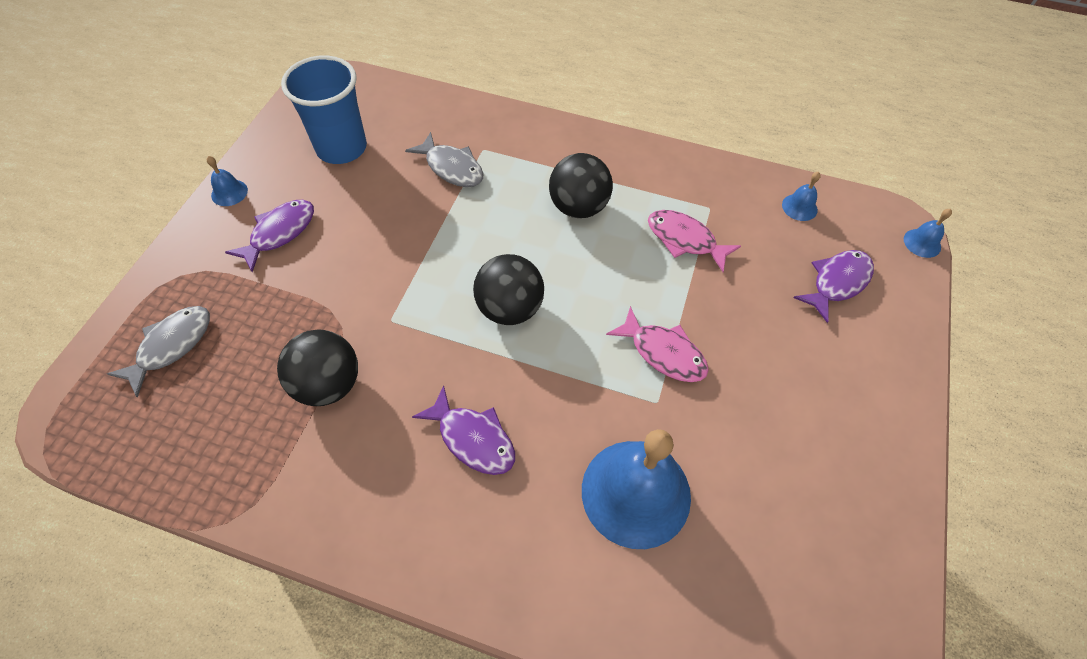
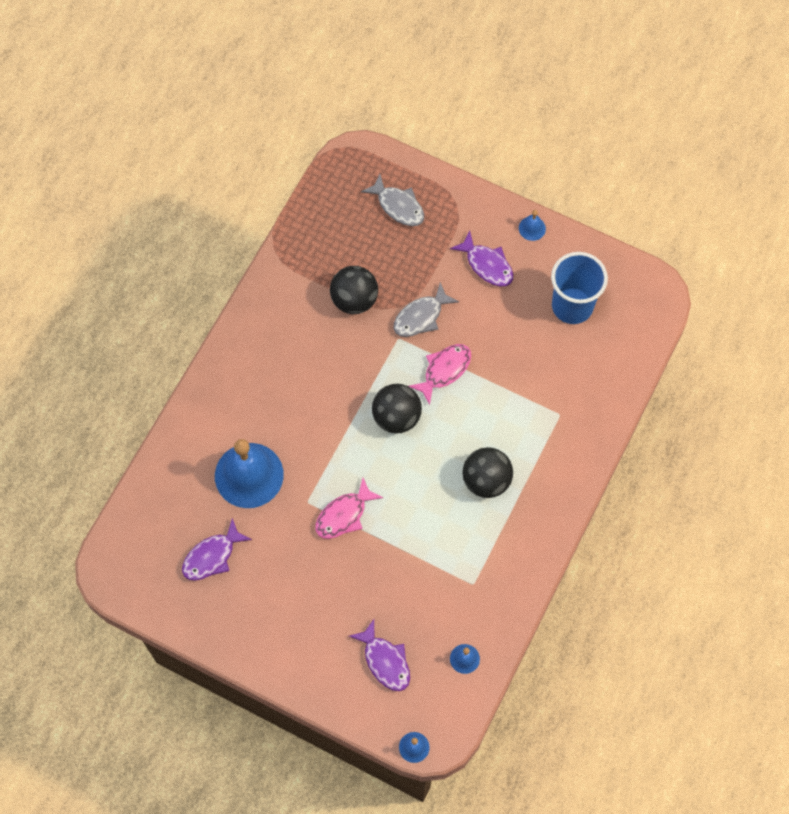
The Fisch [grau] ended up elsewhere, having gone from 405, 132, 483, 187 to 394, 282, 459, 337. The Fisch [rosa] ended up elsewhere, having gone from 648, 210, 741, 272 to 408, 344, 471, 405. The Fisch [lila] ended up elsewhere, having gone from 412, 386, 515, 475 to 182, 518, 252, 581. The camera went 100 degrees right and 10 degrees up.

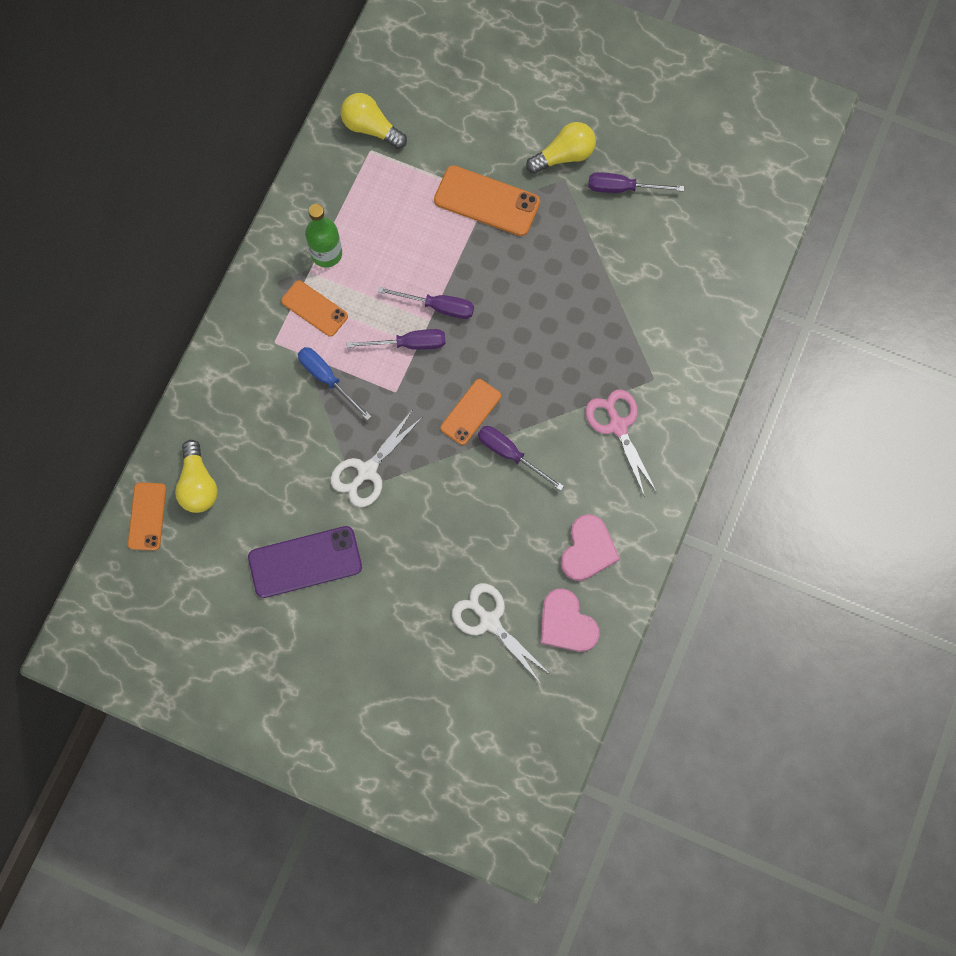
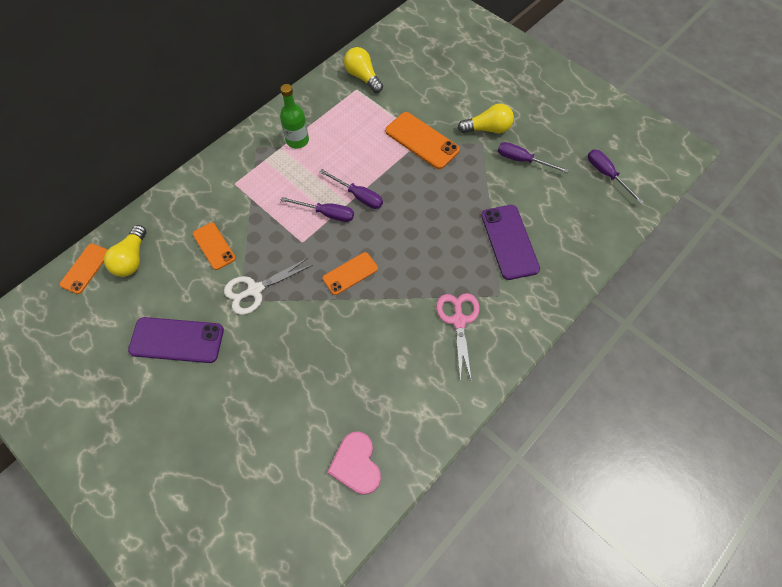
The Handy [orange] ended up elsewhere, having gone from 281, 280, 348, 337 to 193, 223, 236, 270. The second view lost the Schraubenzieher [blau] at 298, 347, 372, 420. The Schraubenzieher [lila] ended up elsewhere, having gone from 478, 426, 564, 491 to 588, 150, 644, 204. The second view lost the Herz [rosa] at 561, 514, 620, 581. The second view lost the Schere [weiß] at 452, 583, 551, 685. The second view gained the Handy [lila] at 481, 205, 540, 280. The camera went 20 degrees right and 10 degrees down.

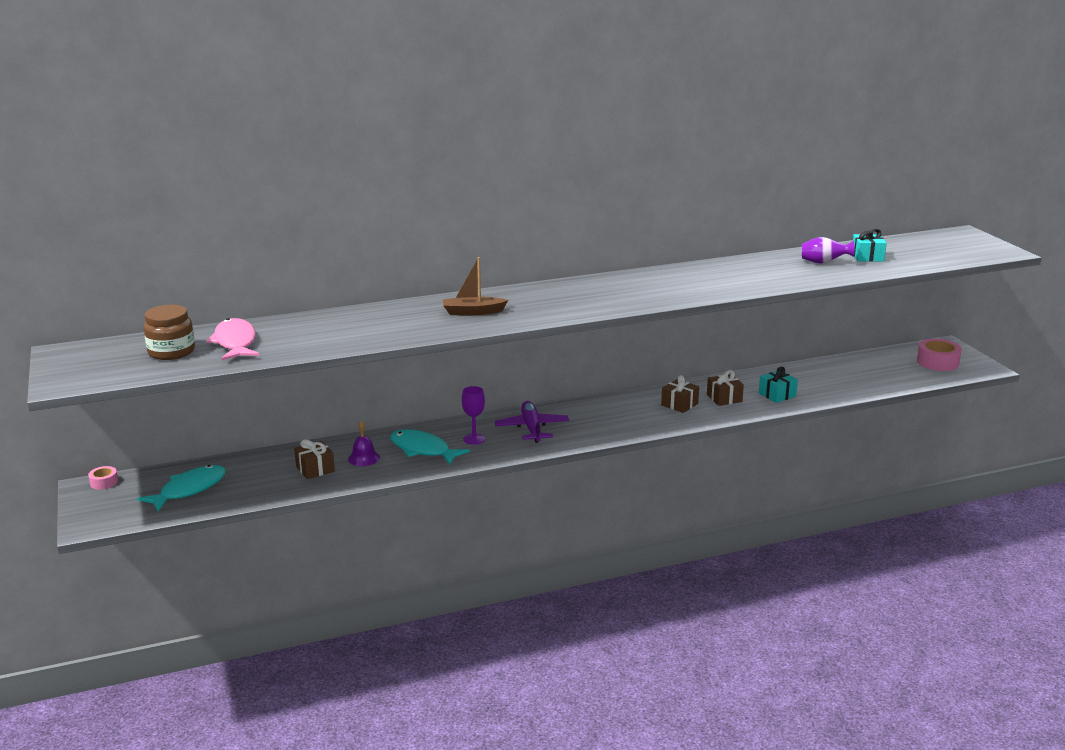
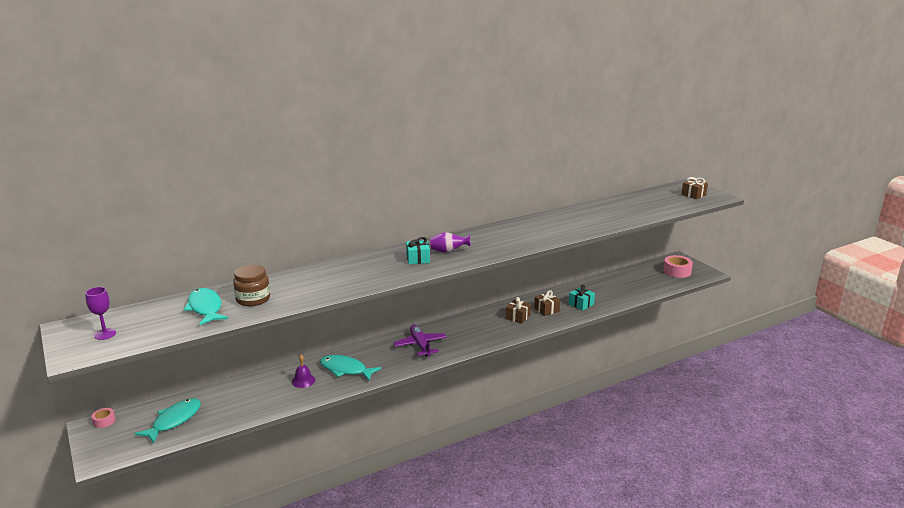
The Geschenk [türkis] ended up elsewhere, having gone from 853, 229, 887, 262 to 406, 237, 430, 264. The Vase [lila] ended up elsewhere, having gone from 802, 237, 854, 264 to 430, 232, 471, 253. The second view lost the Boot [braun] at 443, 257, 508, 315. The Einmachglas [braun] ended up elsewhere, having gone from 144, 305, 195, 360 to 233, 265, 270, 306. What was the Fisch [rosa] at 206, 318, 259, 360 turned into the Fisch [türkis] at 183, 288, 228, 325. The Kelch [lila] ended up elsewhere, having gone from 462, 386, 486, 445 to 85, 287, 116, 340. The Geschenk [braun] ended up elsewhere, having gone from 294, 440, 335, 479 to 681, 177, 708, 199. The camera went 10 degrees left and 0 degrees up.

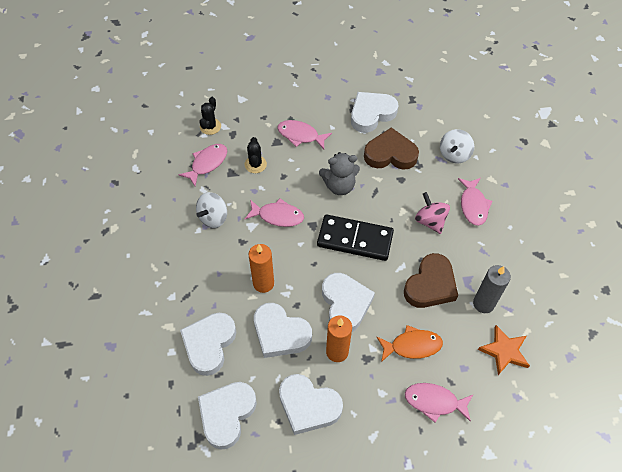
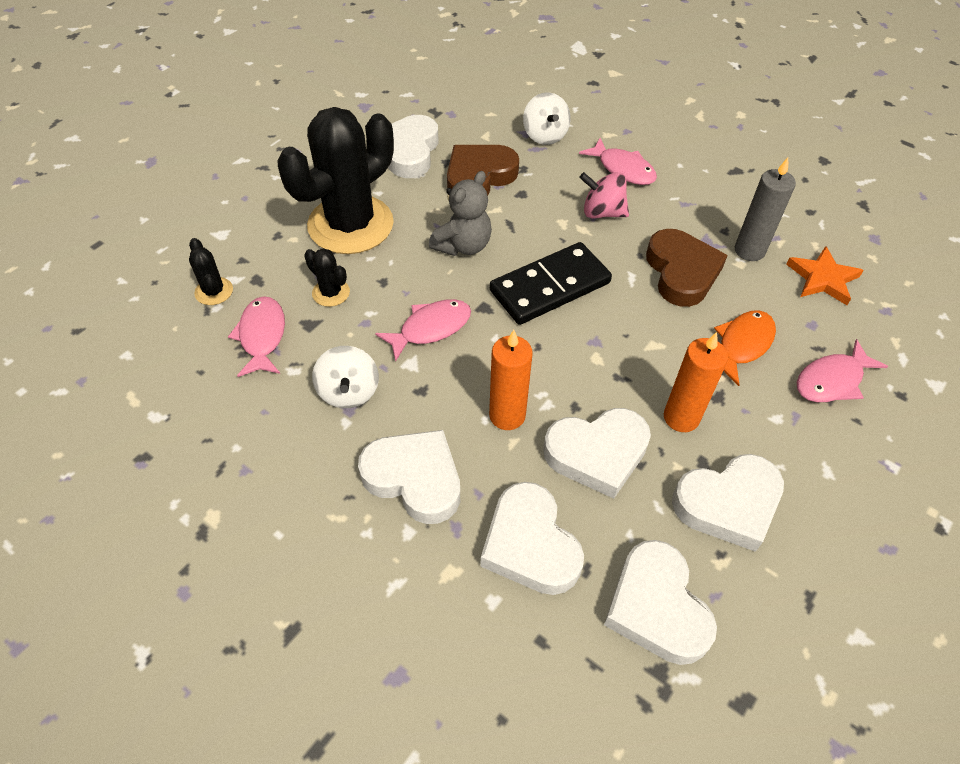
Where the Fisch [rosa] stood at 277, 120, 332, 149, the Kaktus [schwarz] came to stand at 277, 107, 394, 254. The Herz [weiß] ended up elsewhere, having gone from 322, 273, 375, 332 to 358, 430, 460, 524. The camera went 45 degrees left and 5 degrees down.

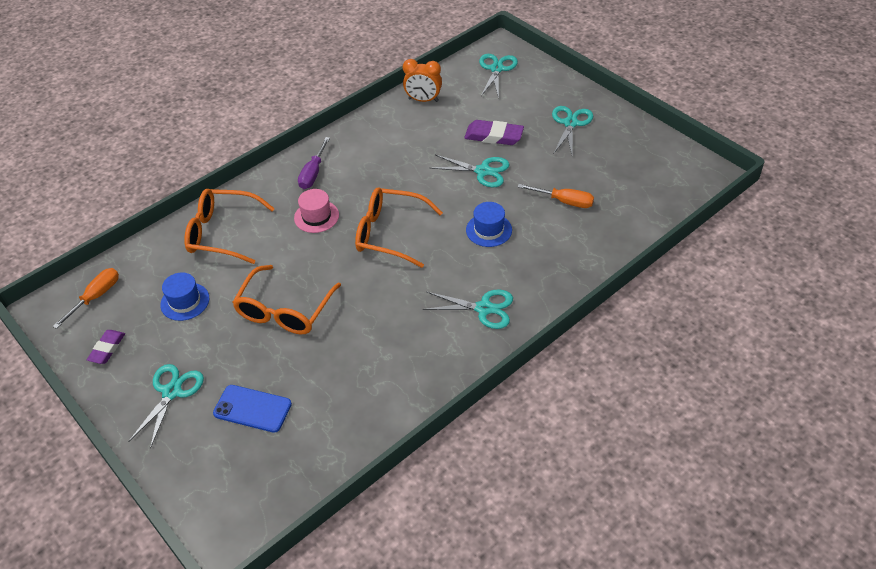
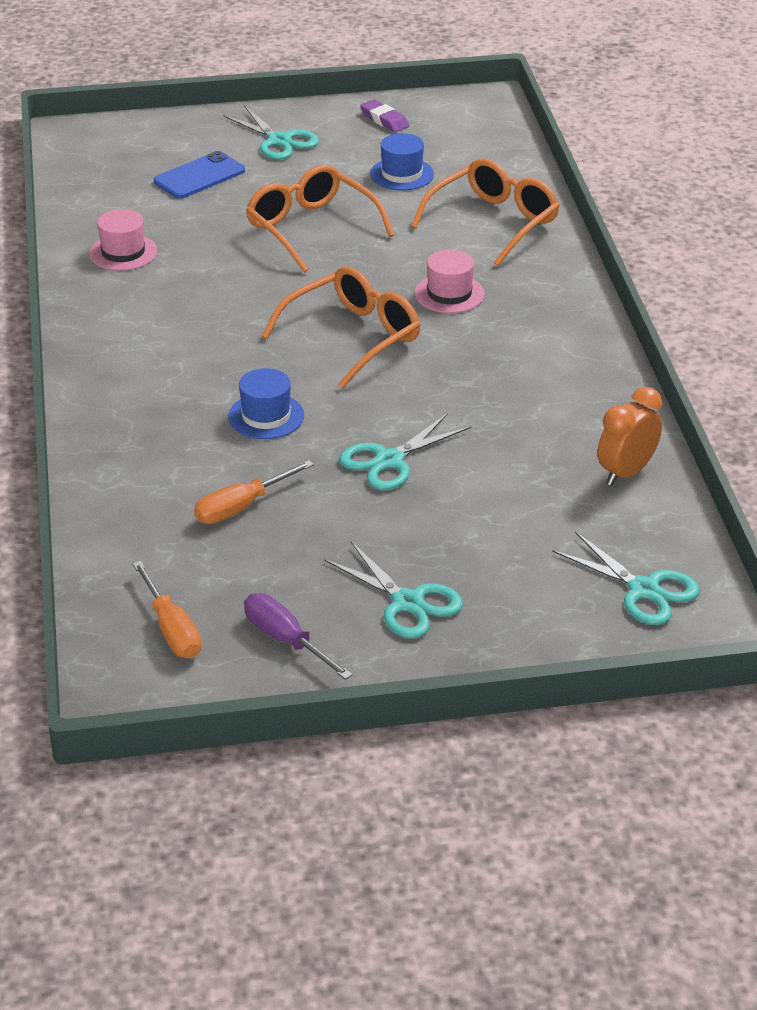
The second view lost the Radiergummi [lila] at 464, 120, 524, 145. The Schraubenzieher [lila] ended up elsewhere, having gone from 298, 137, 330, 189 to 244, 593, 353, 680. The Schraubenzieher [orange] ended up elsewhere, having gone from 53, 268, 119, 329 to 132, 561, 201, 658. The second view lost the Schere [türkis] at 423, 289, 513, 329. The second view gained the Hut [rosa] at 89, 209, 157, 271. The camera went 120 degrees right and 10 degrees down.

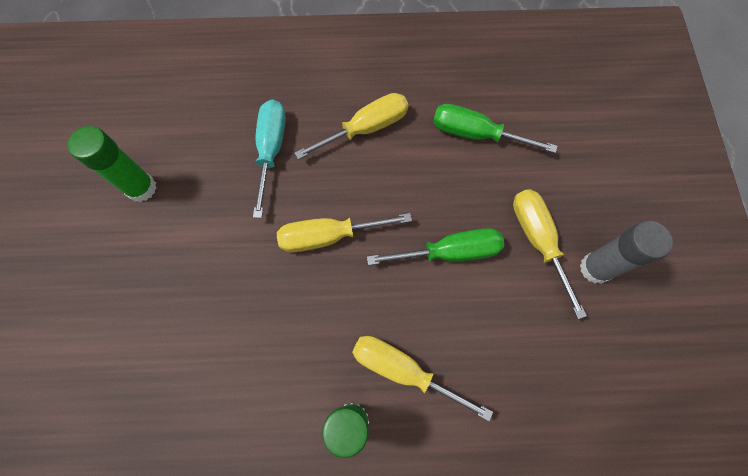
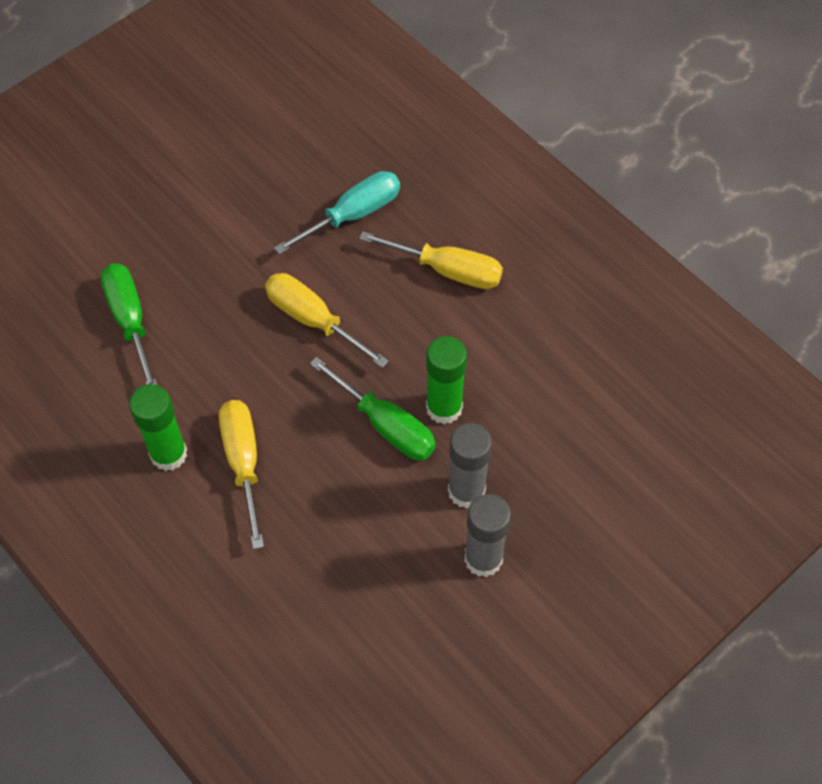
The Schraubenzieher [grün] ended up elsewhere, having gone from 433, 104, 557, 153 to 101, 264, 157, 385. The Klebestift [grün] ended up elsewhere, having gone from 68, 126, 157, 202 to 426, 336, 467, 424. Where the Schraubenzieher [gelb] stood at 513, 189, 587, 319, the Klebestift [grau] came to stand at 448, 423, 492, 508. The camera went 50 degrees right and 10 degrees down.

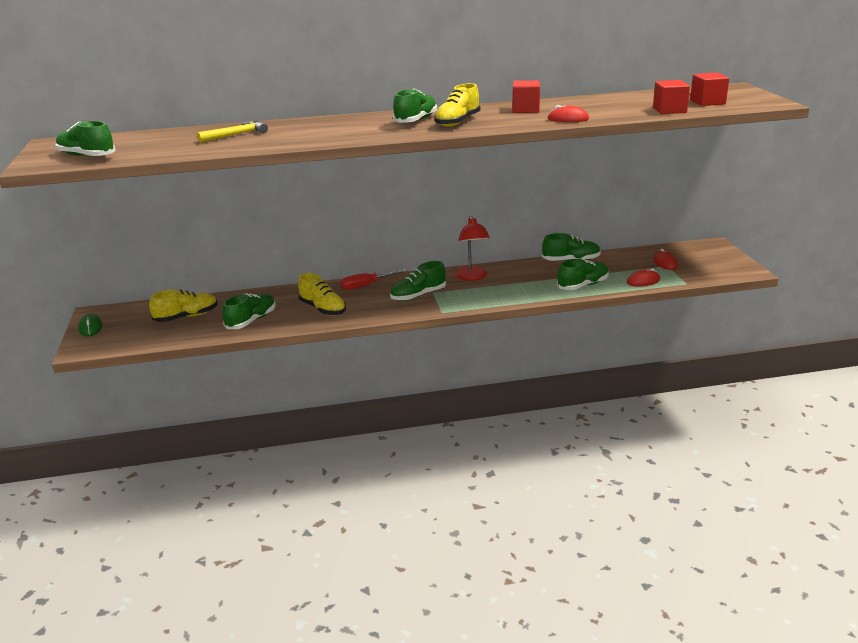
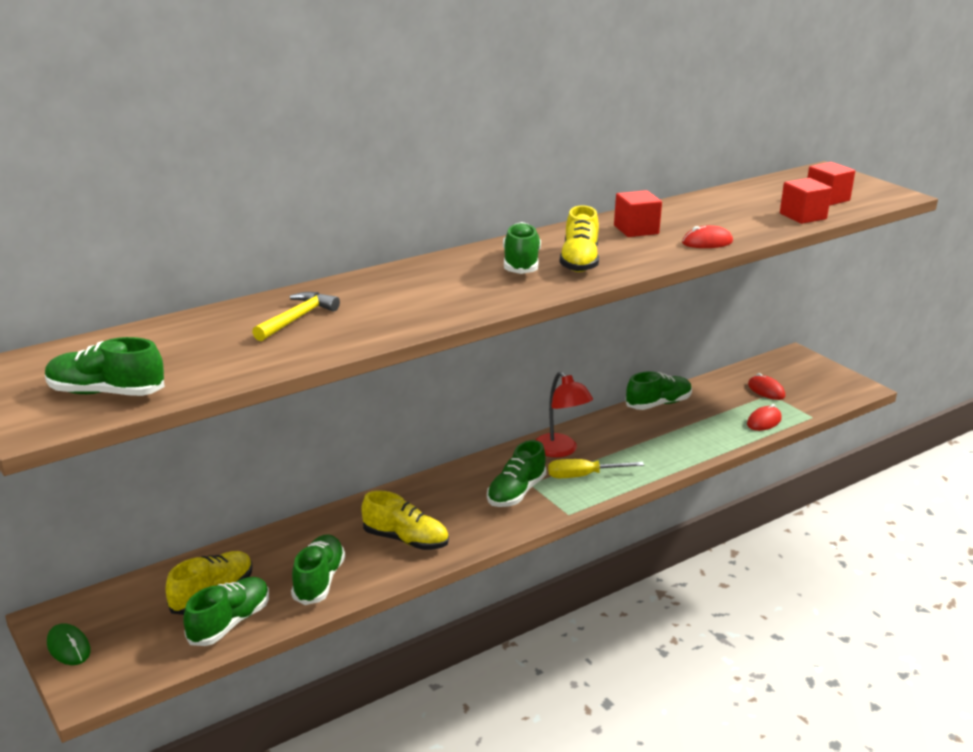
The Schuh [grün] ended up elsewhere, having gone from 557, 259, 609, 290 to 183, 577, 269, 646. The second view lost the Schraubenzieher [rot] at 341, 269, 407, 290. The second view gained the Schraubenzieher [gelb] at 548, 459, 644, 478. The camera went 25 degrees left and 0 degrees up.

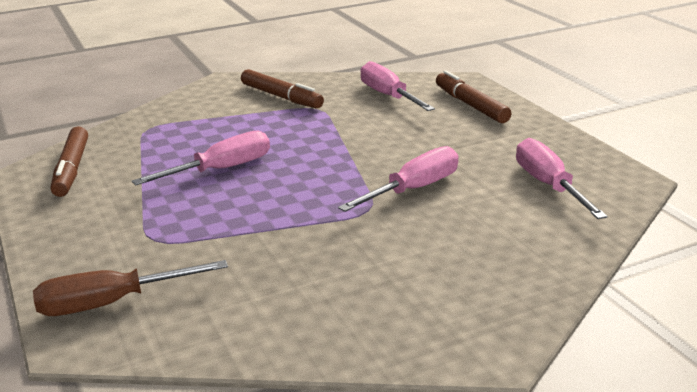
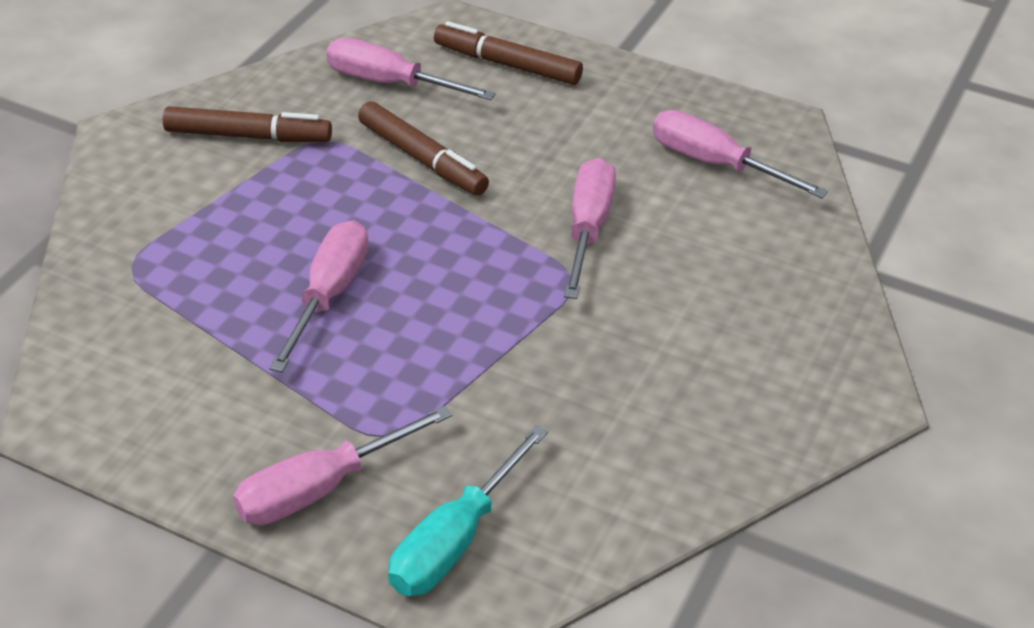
The Filzstift [braun] ended up elsewhere, having gone from 51, 126, 88, 197 to 358, 101, 489, 196. What was the Schraubenzieher [braun] at 33, 260, 228, 316 turned into the Schraubenzieher [türkis] at 388, 425, 548, 596. The second view gained the Schraubenzieher [rosa] at 233, 406, 452, 525. The camera went 40 degrees left and 15 degrees up.

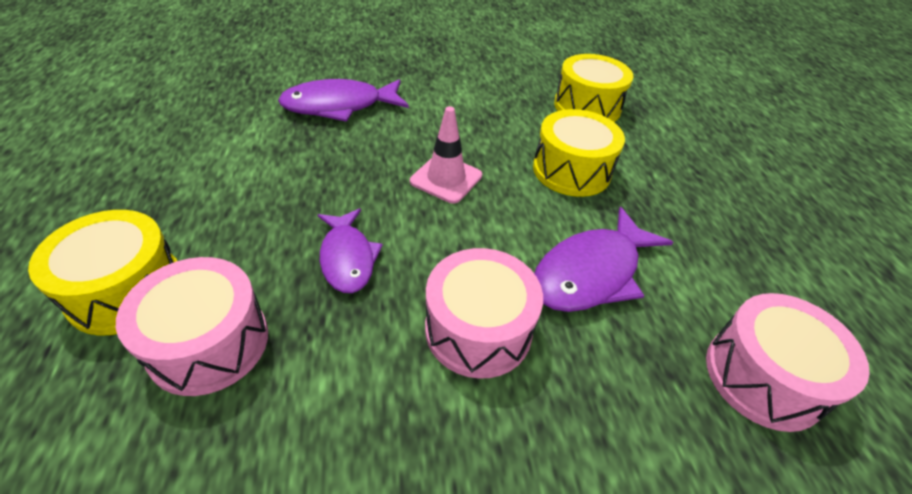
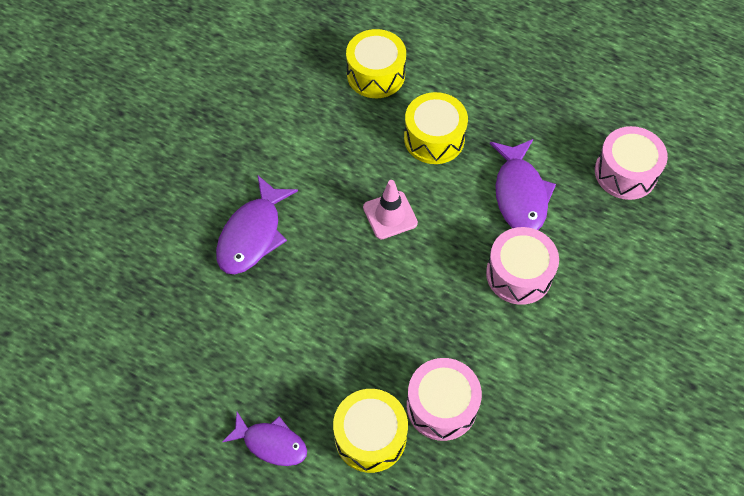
The Fisch [lila] ended up elsewhere, having gone from 317, 208, 383, 293 to 222, 412, 307, 466. The camera went 50 degrees left and 15 degrees up.

